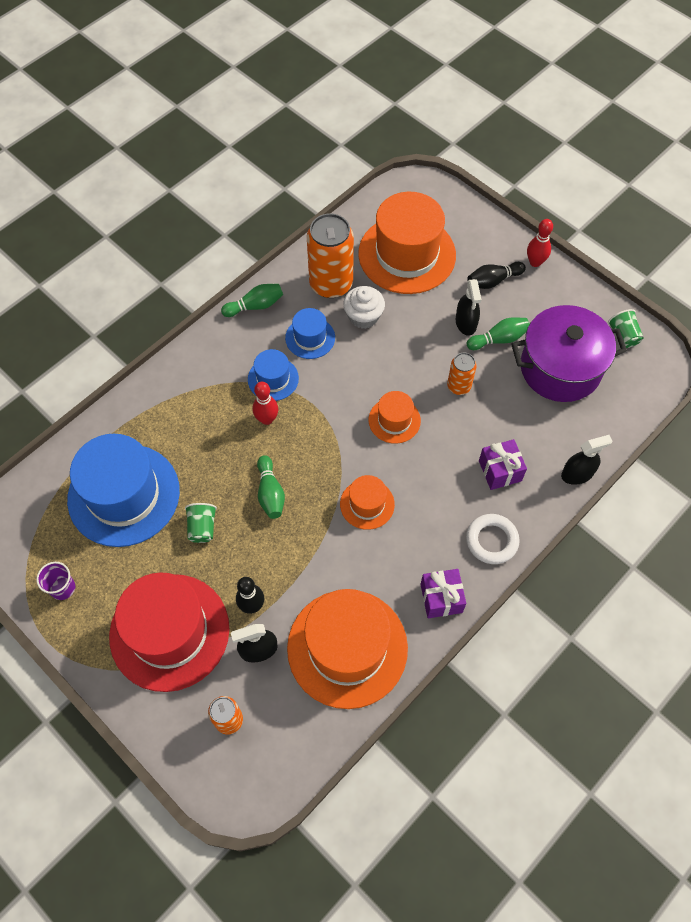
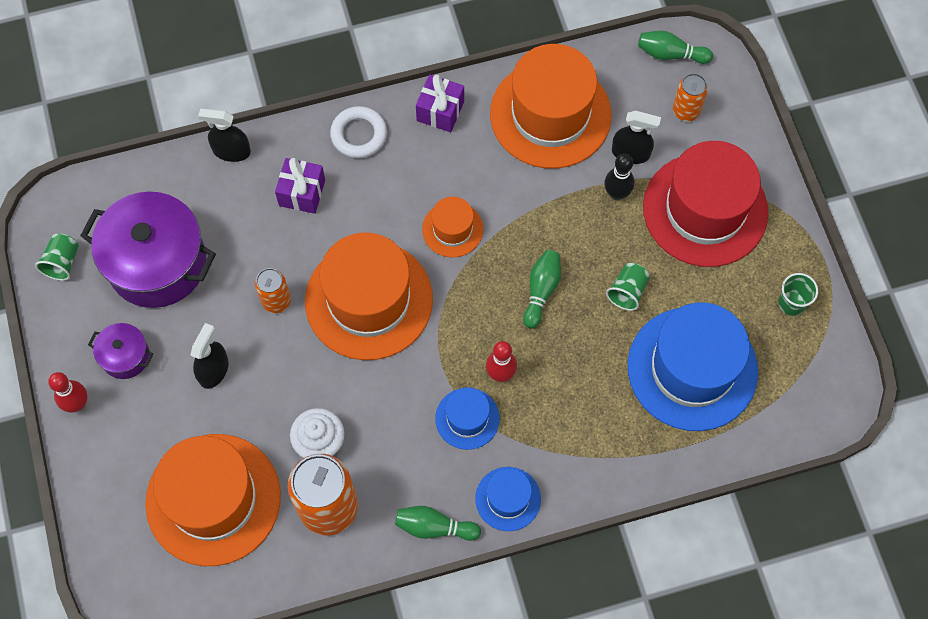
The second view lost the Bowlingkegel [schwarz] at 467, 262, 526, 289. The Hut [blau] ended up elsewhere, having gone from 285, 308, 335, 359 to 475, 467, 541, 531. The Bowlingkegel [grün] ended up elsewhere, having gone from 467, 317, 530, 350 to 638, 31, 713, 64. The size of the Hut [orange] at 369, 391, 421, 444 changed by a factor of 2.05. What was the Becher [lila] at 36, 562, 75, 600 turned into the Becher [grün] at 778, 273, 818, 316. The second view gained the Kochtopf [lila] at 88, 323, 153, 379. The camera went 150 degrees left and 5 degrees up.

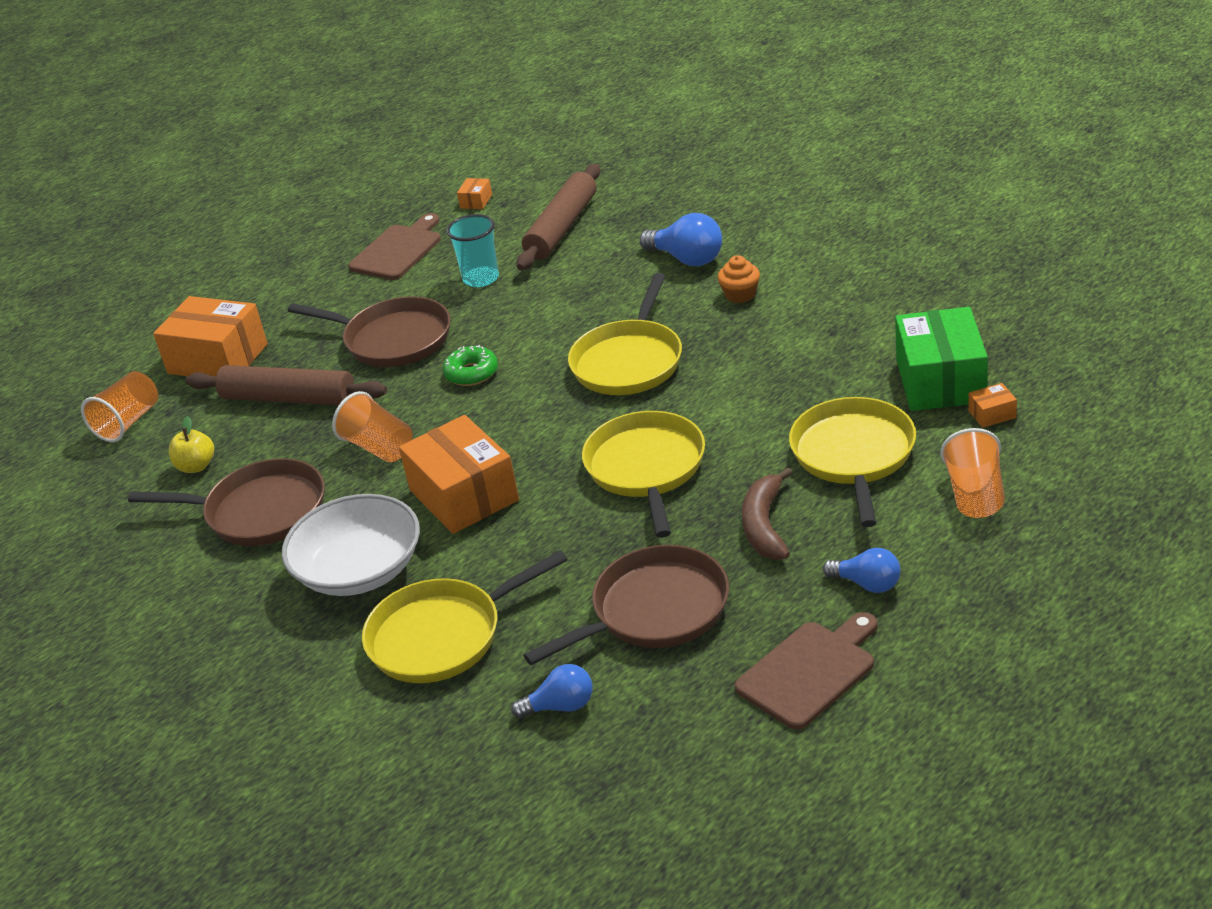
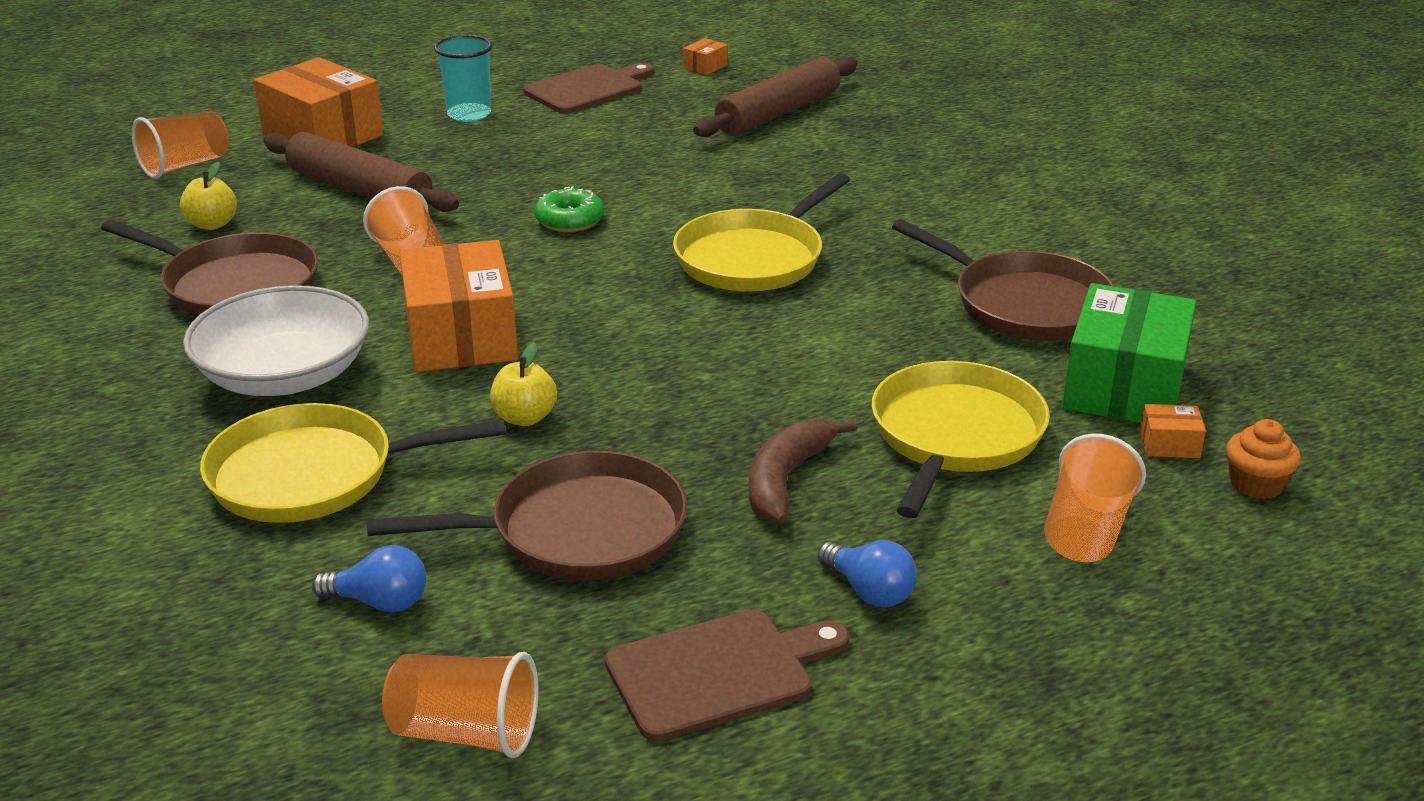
The second view lost the Glühbirne [blau] at 640, 213, 722, 266. The Becher [türkis] ended up elsewhere, having gone from 447, 214, 499, 287 to 434, 35, 493, 122. The Muffin [orange] ended up elsewhere, having gone from 718, 255, 760, 303 to 1226, 419, 1301, 499. The Pfanne [braun] ended up elsewhere, having gone from 288, 297, 451, 367 to 892, 219, 1114, 341. The second view lost the Pfanne [gelb] at 582, 411, 705, 538. The second view gained the Apfel [gelb] at 490, 342, 557, 426. The second view gained the Becher [orange] at 382, 652, 538, 758. The camera went 15 degrees right and 5 degrees down.

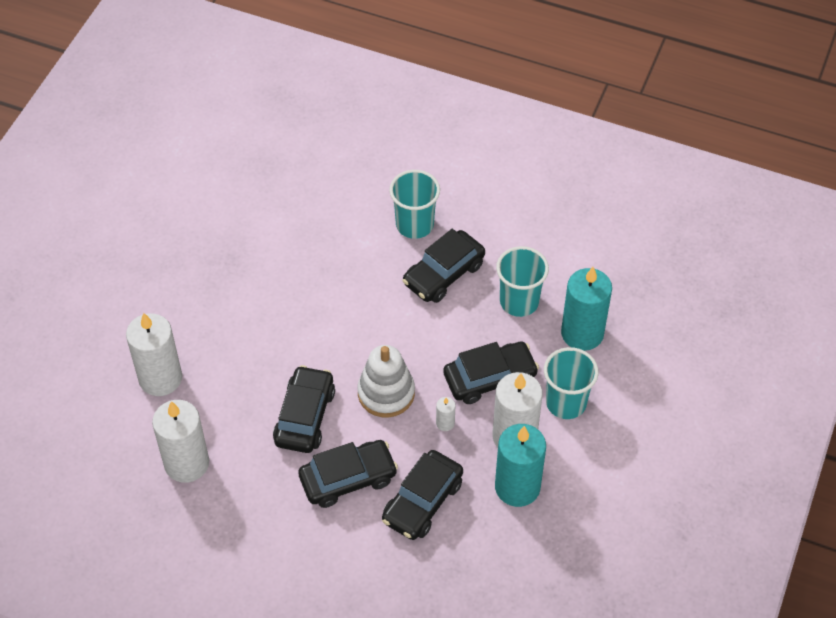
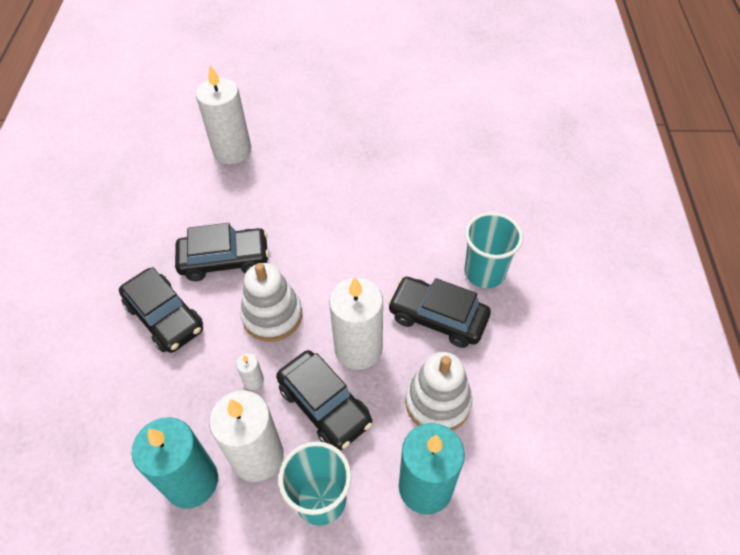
Where the Becher [türkis] stood at 496, 246, 549, 317, the Stapelspielzeug [weiß] came to stand at 405, 352, 472, 431. The Kerze [weiß] ended up elsewhere, having gone from 152, 400, 209, 483 to 329, 277, 383, 370. The second view lost the Auto [schwarz] at 382, 450, 463, 540. The camera went 70 degrees right and 0 degrees up.

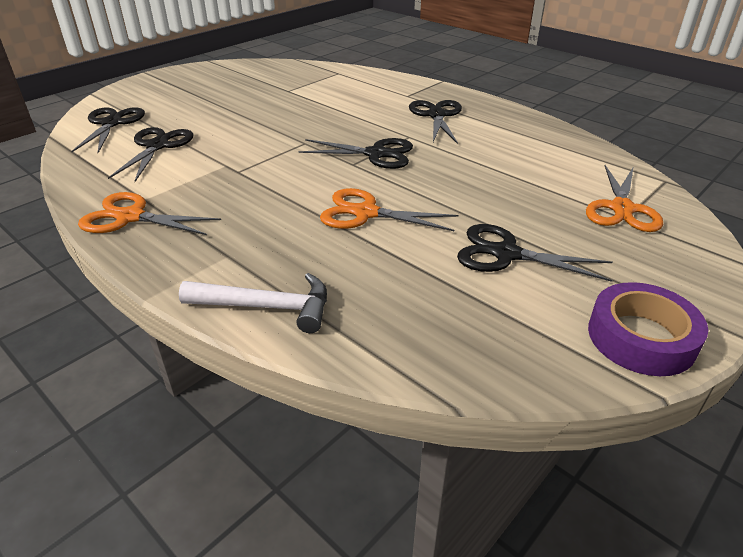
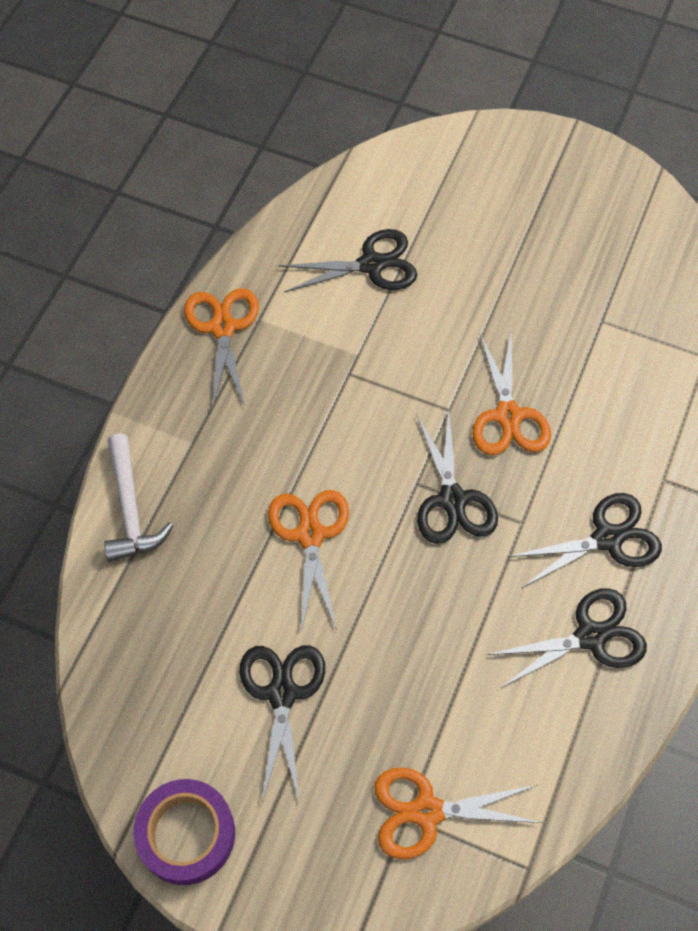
The Schere [schwarz] ended up elsewhere, having gone from 71, 107, 145, 153 to 486, 588, 647, 688. The second view gained the Schere [orange] at 472, 334, 551, 455. The camera went 70 degrees right and 25 degrees up.

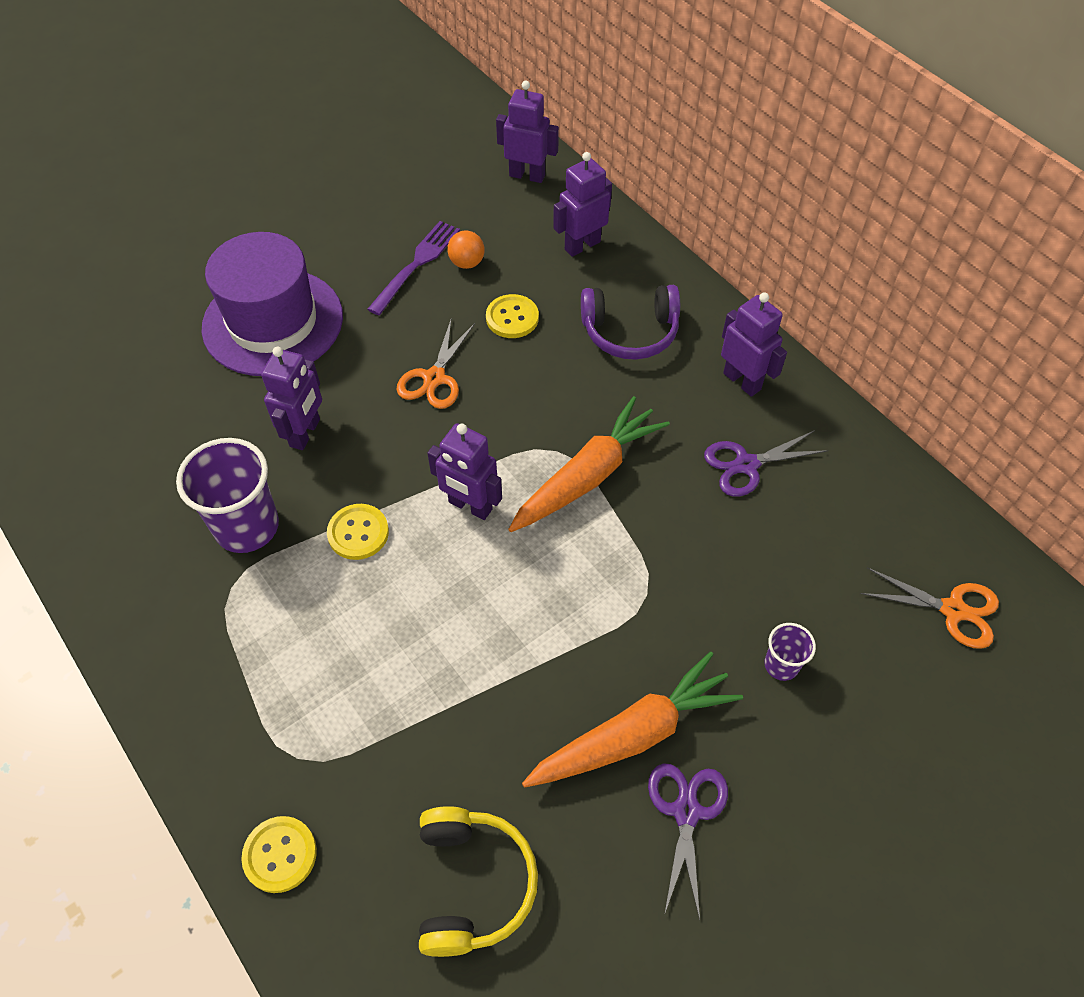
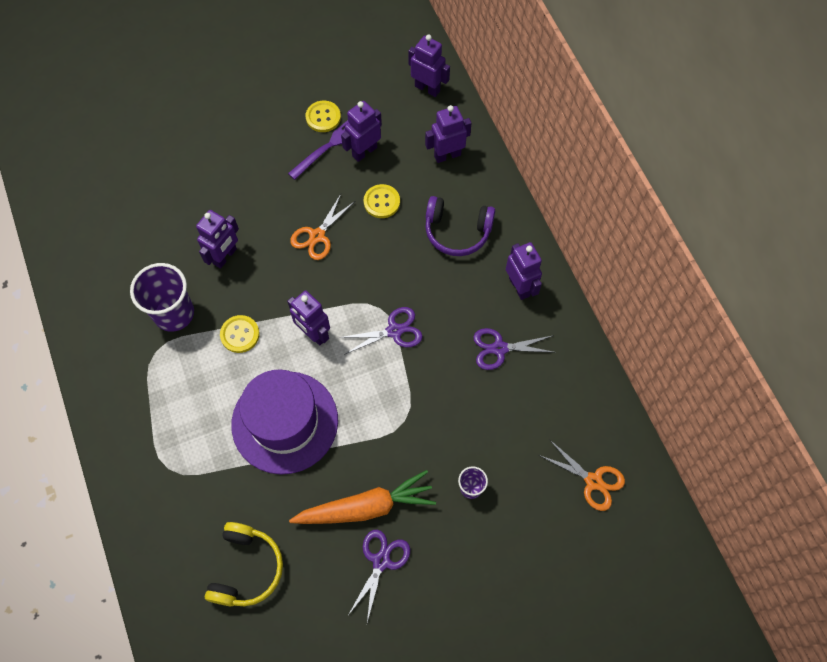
Where the Ball [orange] stood at 447, 231, 485, 269, the Roboter [lila] came to stand at 341, 101, 382, 162. The Hut [lila] ended up elsewhere, having gone from 202, 232, 343, 376 to 231, 370, 338, 475. Where the Karotte [orange] stood at 508, 396, 670, 532, the Schere [lila] came to stand at 339, 307, 423, 355. The Knopf [gelb] ended up elsewhere, having gone from 241, 816, 317, 893 to 306, 101, 341, 132. The camera went 15 degrees right and 10 degrees up.

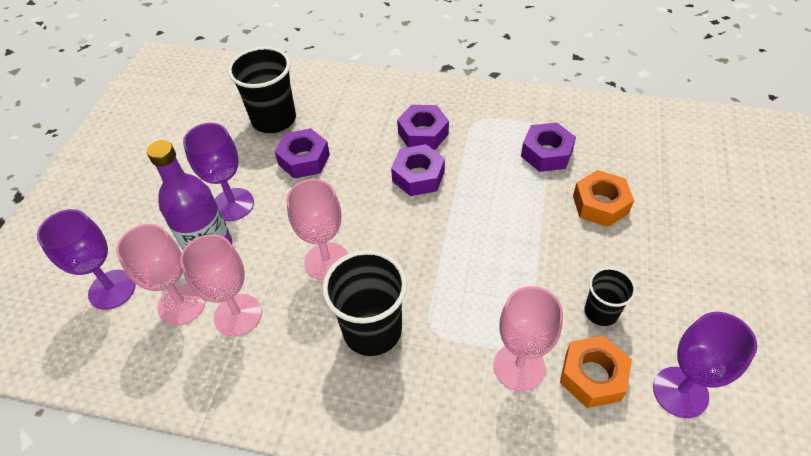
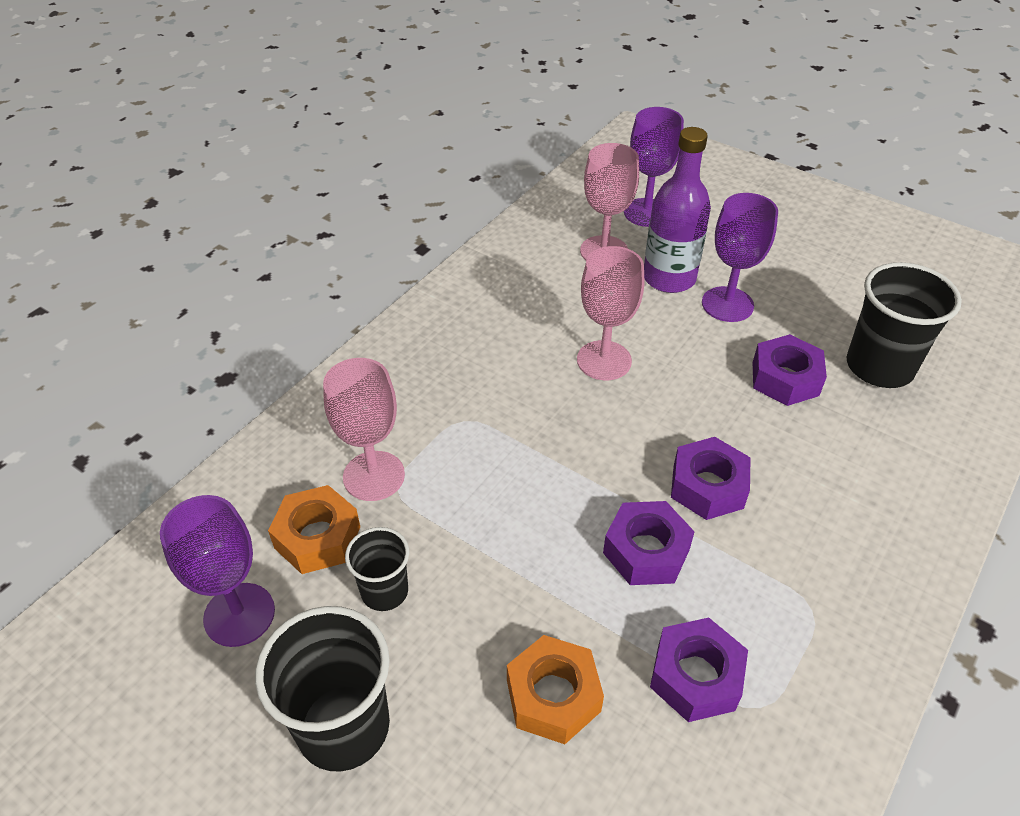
The Sechskantmutter [lila] ended up elsewhere, having gone from 397, 105, 449, 150 to 603, 501, 695, 585. The second view lost the Kelch [rosa] at 180, 234, 262, 337. The Becher [schwarz] ended up elsewhere, having gone from 322, 250, 407, 356 to 255, 606, 390, 772. The camera went 110 degrees right and 5 degrees down.

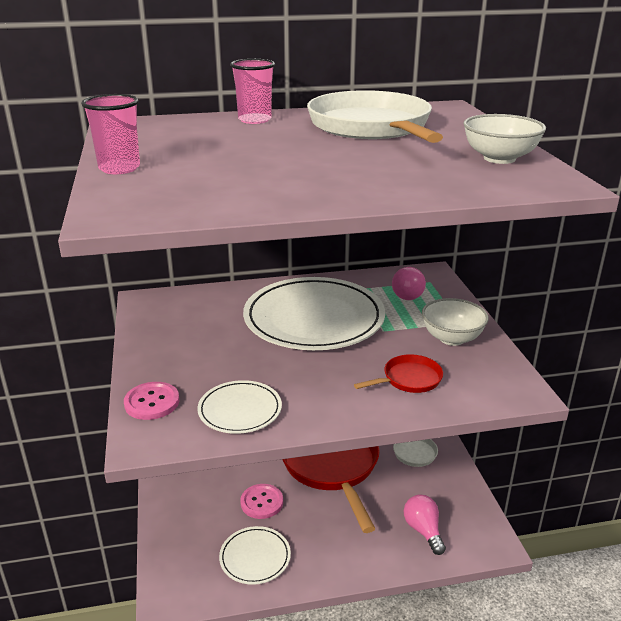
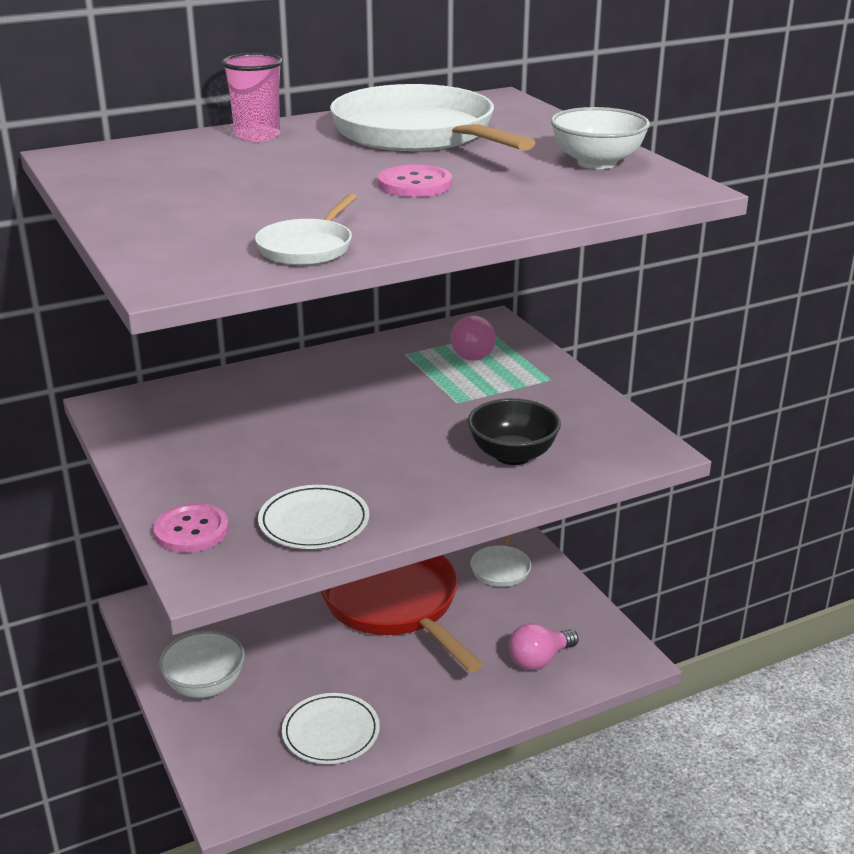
The second view lost the Becher [rosa] at 81, 94, 140, 174. The second view lost the Teller [weiß] at 243, 277, 385, 350. The Schüssel [weiß] ended up elsewhere, having gone from 422, 298, 489, 346 to 159, 630, 245, 698. Where the Pfanne [rot] stood at 354, 354, 443, 393, the Schüssel [schwarz] came to stand at 468, 398, 561, 465. The Knopf [rosa] ended up elsewhere, having gone from 240, 484, 283, 519 to 378, 164, 452, 197. The Glühbirne [rosa] at 404, 494, 446, 555 ended up facing another way, 90 degrees counterclockwise from before. The second view gained the Pfanne [weiß] at 255, 194, 357, 265. The camera went 15 degrees left and 0 degrees up.

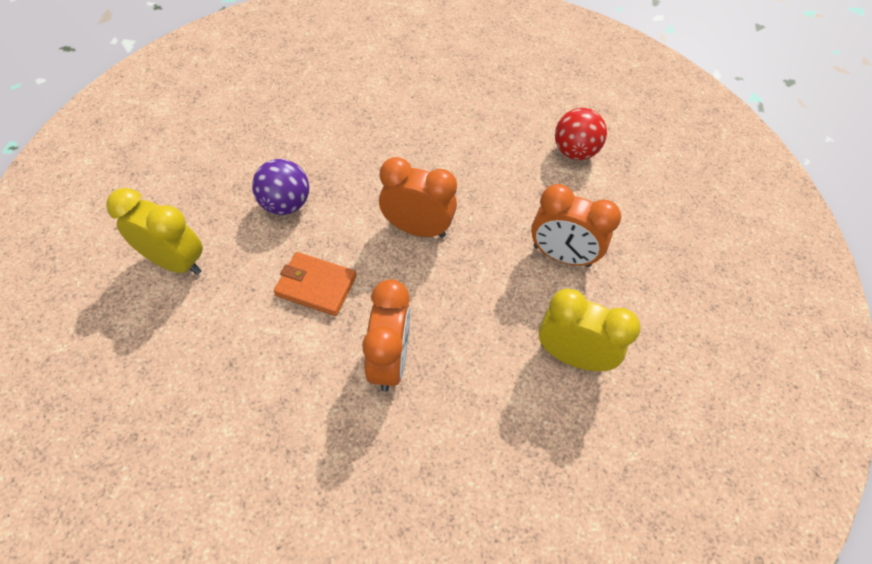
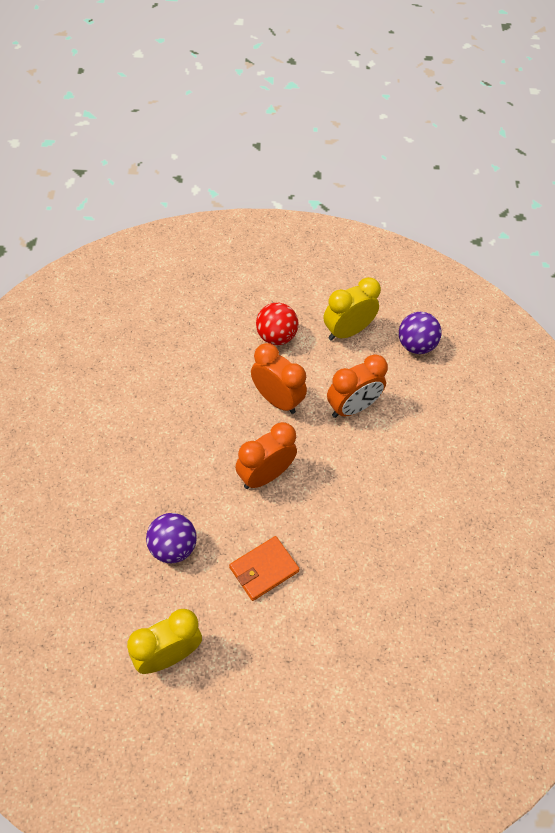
The Wecker [orange] ended up elsewhere, having gone from 362, 279, 410, 392 to 251, 343, 307, 414. The Wecker [gelb] ended up elsewhere, having gone from 539, 289, 641, 371 to 324, 277, 381, 341. The second view gained the Ball [lila] at 399, 312, 442, 354. The camera went 55 degrees left and 0 degrees up.

